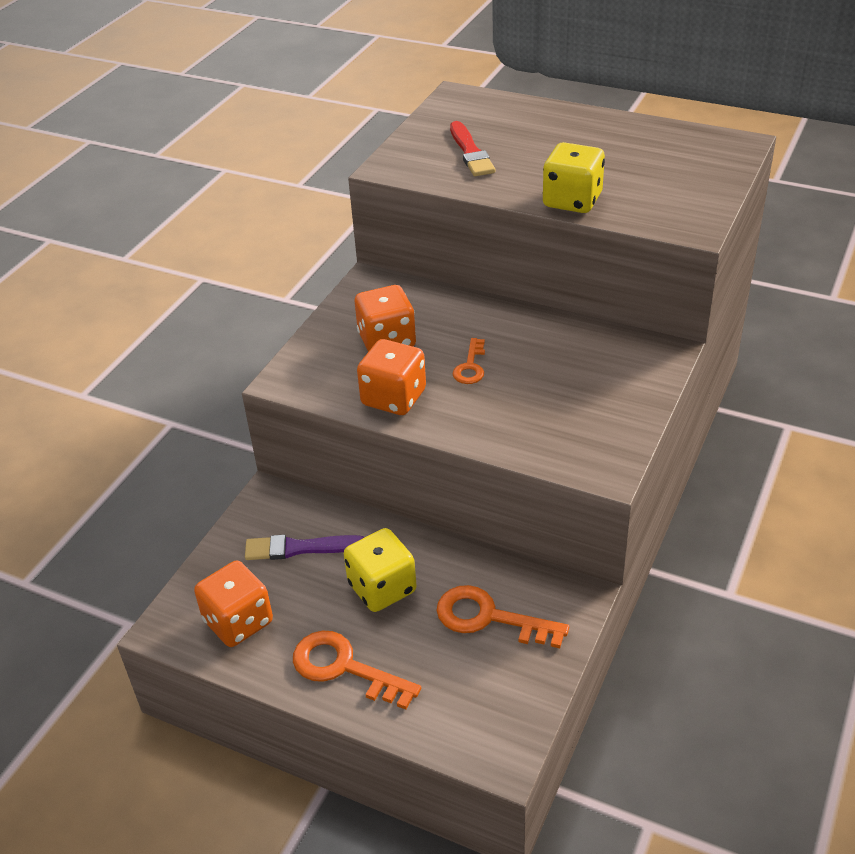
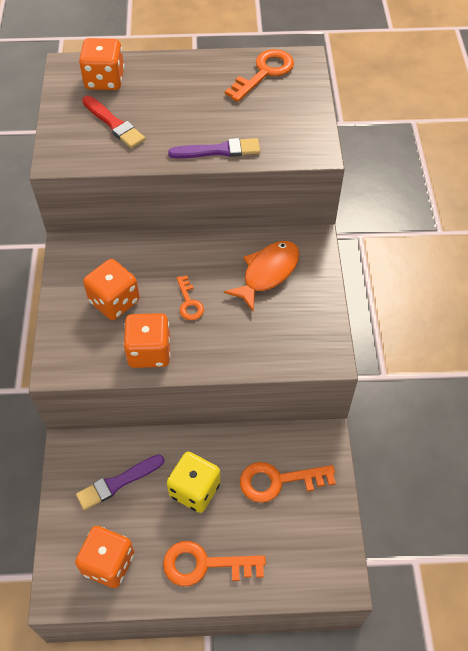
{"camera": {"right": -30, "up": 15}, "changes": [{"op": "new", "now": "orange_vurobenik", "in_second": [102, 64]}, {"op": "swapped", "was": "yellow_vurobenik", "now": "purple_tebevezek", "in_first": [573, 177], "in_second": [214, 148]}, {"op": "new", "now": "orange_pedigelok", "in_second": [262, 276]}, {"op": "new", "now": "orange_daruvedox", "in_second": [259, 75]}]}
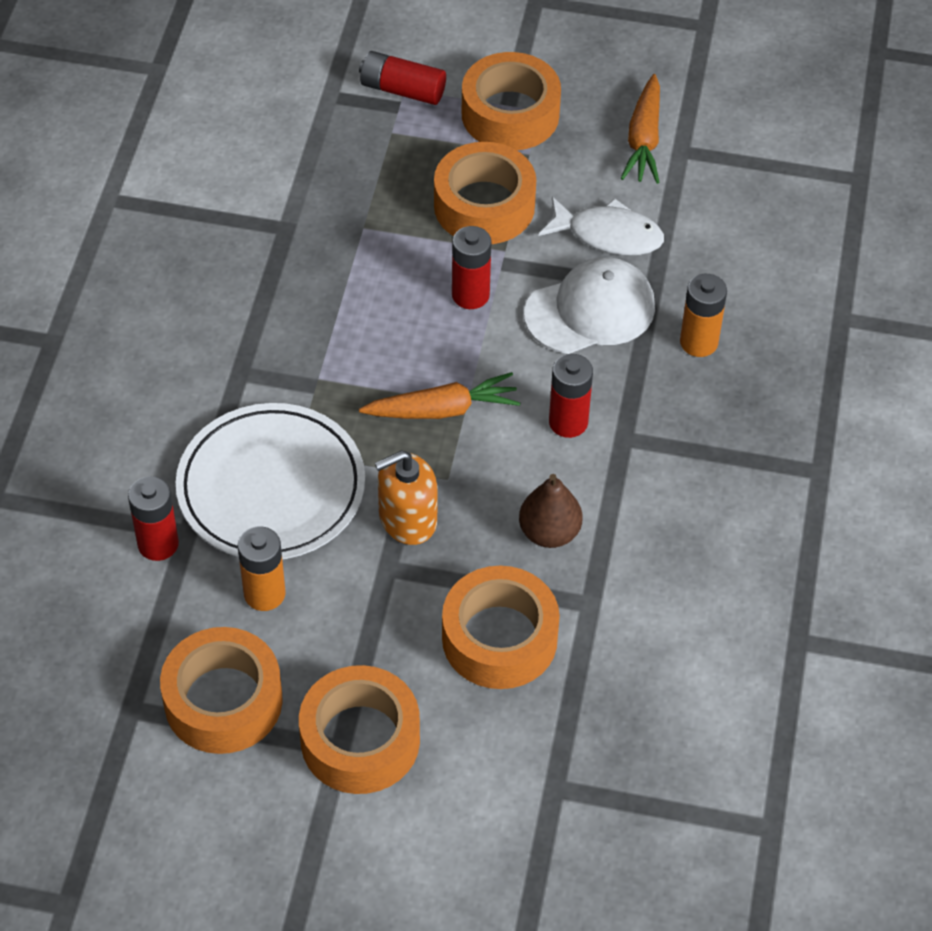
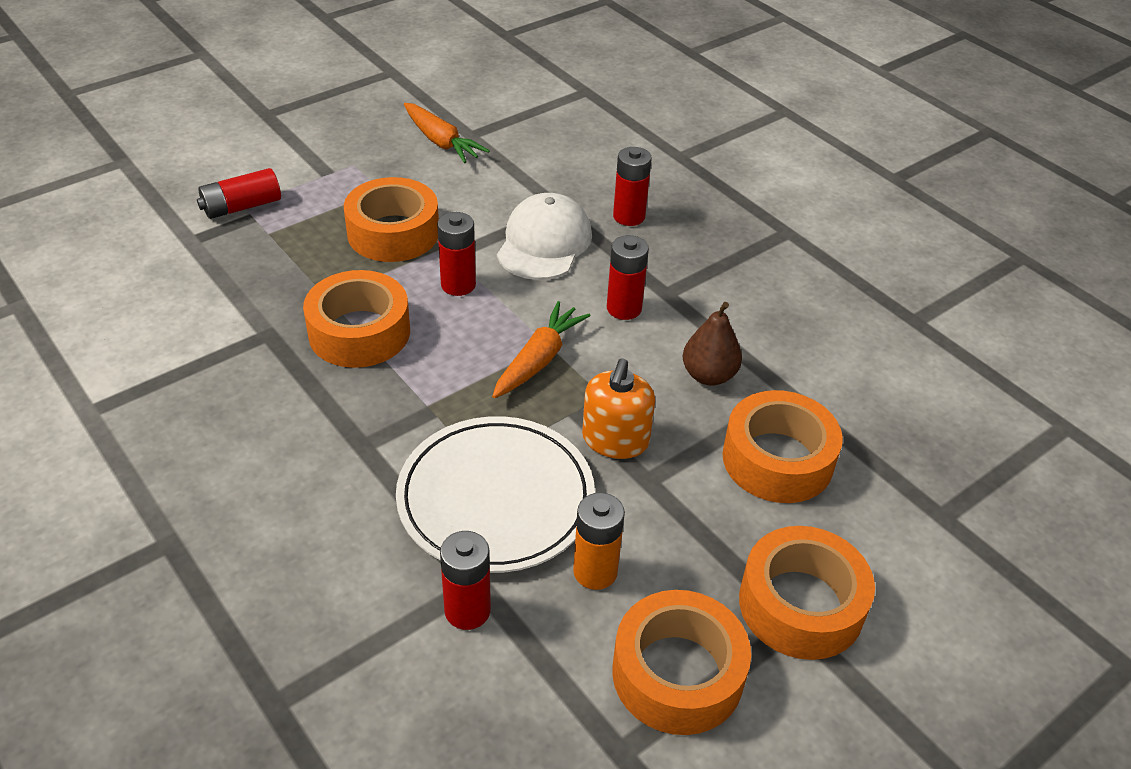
{"camera": {"right": -50, "up": -10}, "changes": [{"op": "shifted", "was": "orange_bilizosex", "in_first": [511, 101], "in_second": [356, 319]}, {"op": "repainted", "was": "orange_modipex", "now": "red_modipex", "in_first": [703, 315], "in_second": [632, 186]}, {"op": "gone", "was": "white_pedigelok", "in_first": [601, 226]}]}
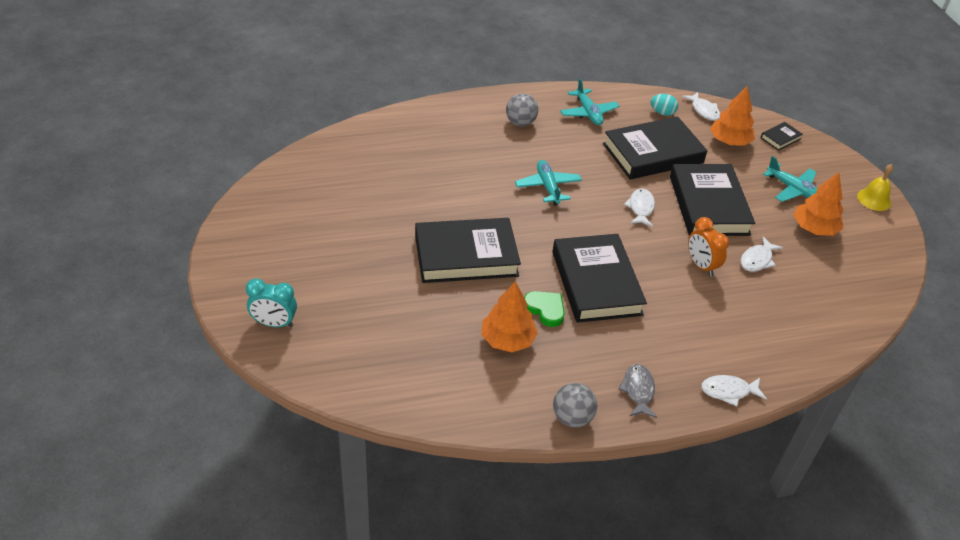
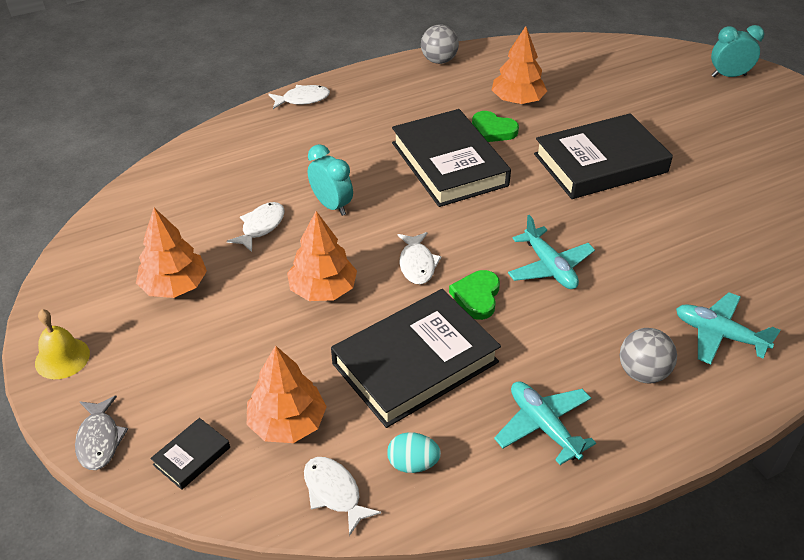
{"camera": {"right": 170, "up": 0}, "changes": [{"op": "shifted", "was": "grey_pedigelok", "in_first": [637, 391], "in_second": [101, 433]}, {"op": "swapped", "was": "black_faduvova", "now": "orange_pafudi", "in_first": [712, 200], "in_second": [322, 256]}, {"op": "repainted", "was": "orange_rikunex", "now": "turquoise_rikunex", "in_first": [708, 247], "in_second": [330, 180]}, {"op": "new", "now": "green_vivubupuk", "in_second": [474, 295]}, {"op": "shifted", "was": "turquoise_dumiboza", "in_first": [790, 179], "in_second": [728, 328]}]}
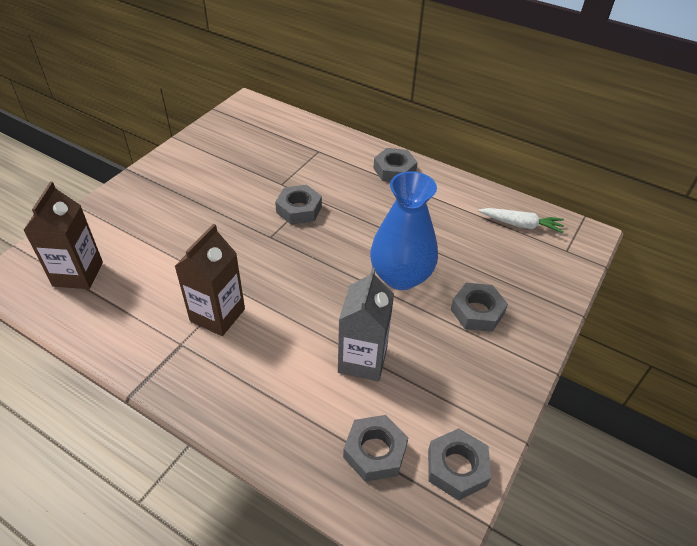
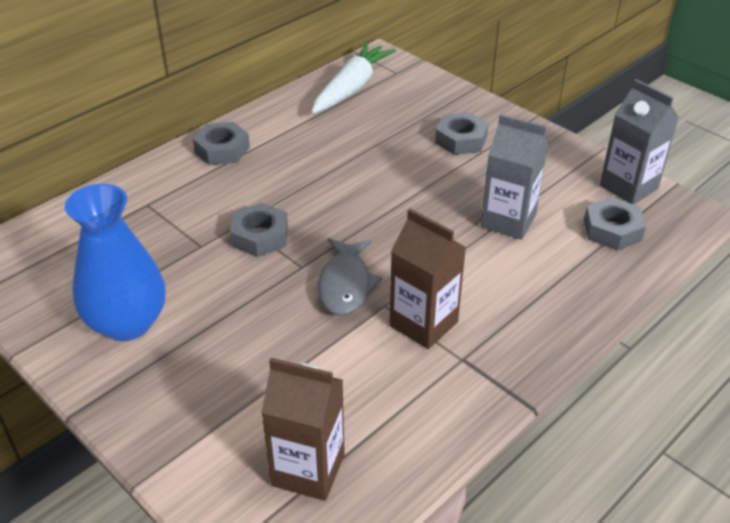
{"camera": {"right": -75, "up": -5}, "changes": [{"op": "shifted", "was": "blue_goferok", "in_first": [404, 230], "in_second": [115, 262]}, {"op": "scaled", "was": "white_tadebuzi", "in_first": [521, 220], "in_second": [354, 78], "ratio": 1.57}, {"op": "new", "now": "grey_pedigelok", "in_second": [350, 277]}, {"op": "swapped", "was": "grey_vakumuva", "now": "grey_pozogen", "in_first": [459, 464], "in_second": [639, 141]}]}
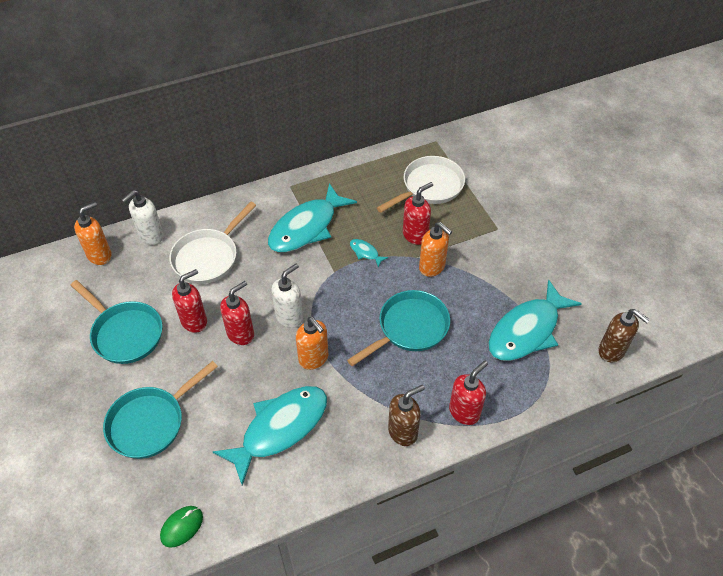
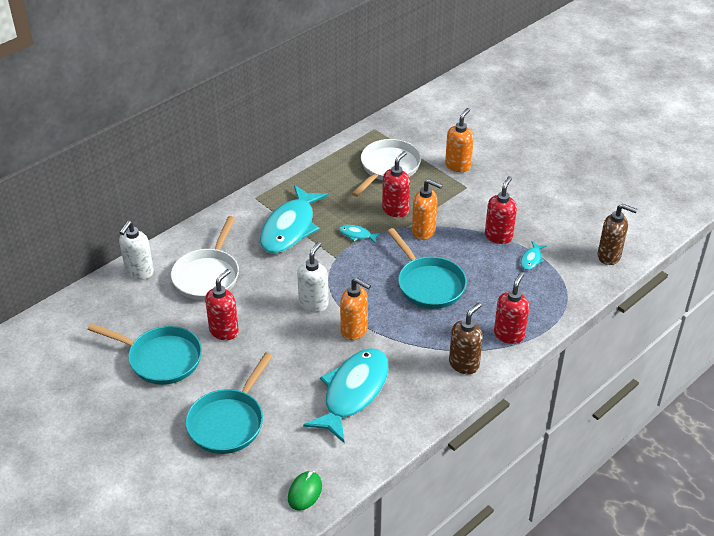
{"camera": {"right": -20, "up": -10}, "changes": [{"op": "rotated", "was": "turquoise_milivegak", "in_first": [398, 328], "in_second": [427, 268], "clockwise": 120}, {"op": "shifted", "was": "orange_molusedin", "in_first": [93, 233], "in_second": [459, 140]}, {"op": "shifted", "was": "red_molusedin", "in_first": [237, 313], "in_second": [501, 210]}, {"op": "scaled", "was": "turquoise_pedigelok", "in_first": [535, 320], "in_second": [533, 255], "ratio": 0.4}]}
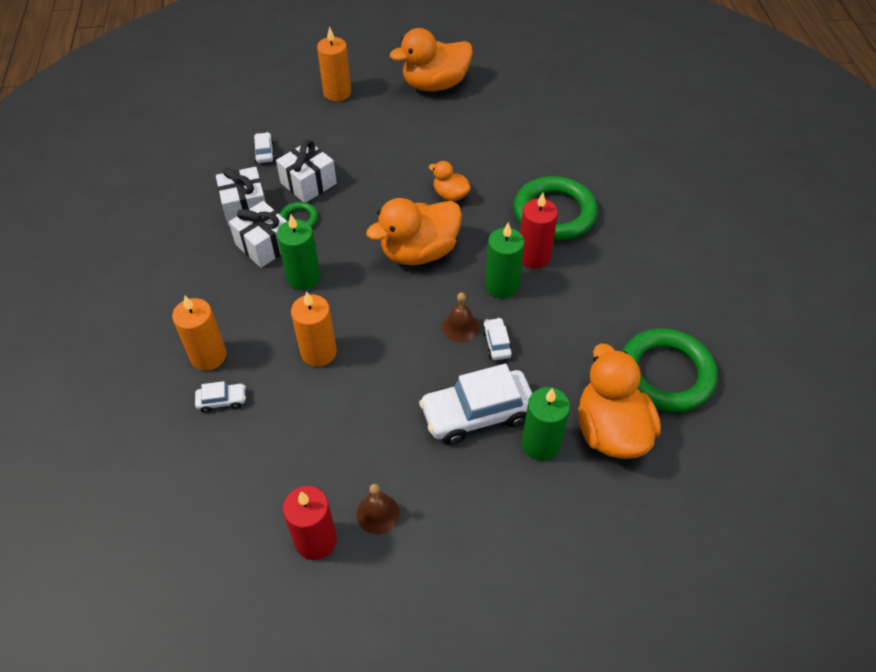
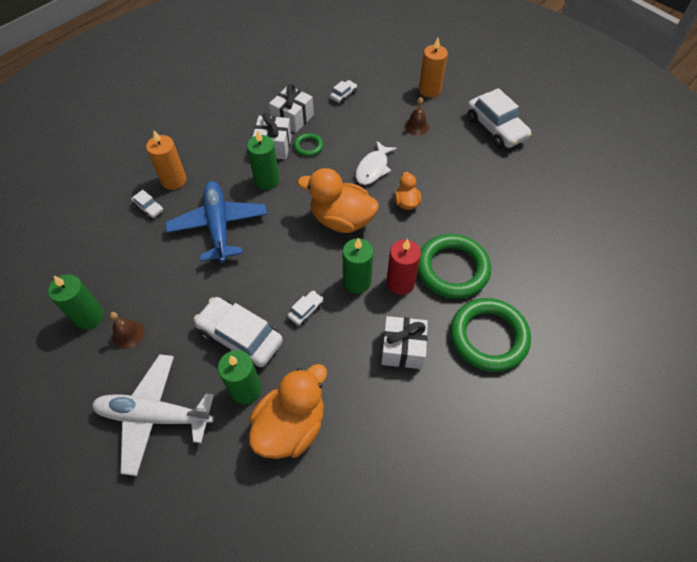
{"camera": {"right": 50, "up": 5}, "changes": [{"op": "repainted", "was": "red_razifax", "now": "green_razifax", "in_first": [310, 523], "in_second": [76, 302]}, {"op": "new", "now": "white_dumiboza", "in_second": [153, 415]}, {"op": "swapped", "was": "orange_razifax", "now": "blue_dumiboza", "in_first": [314, 329], "in_second": [216, 222]}, {"op": "new", "now": "white_pedigelok", "in_second": [376, 163]}, {"op": "shifted", "was": "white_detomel", "in_first": [306, 171], "in_second": [404, 342]}, {"op": "shifted", "was": "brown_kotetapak", "in_first": [460, 317], "in_second": [416, 116]}, {"op": "shifted", "was": "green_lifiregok", "in_first": [670, 370], "in_second": [490, 335]}, {"op": "swapped", "was": "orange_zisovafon", "now": "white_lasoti", "in_first": [431, 59], "in_second": [499, 118]}]}
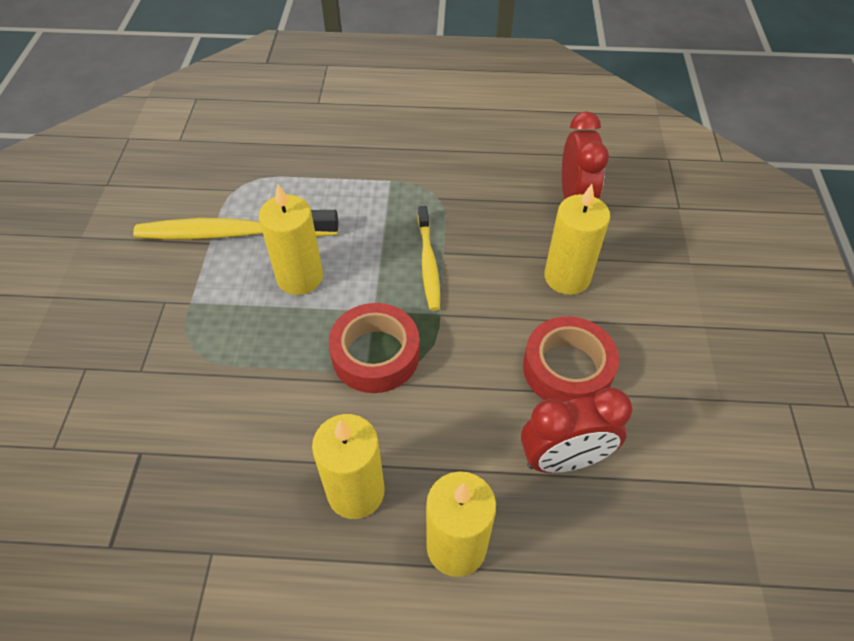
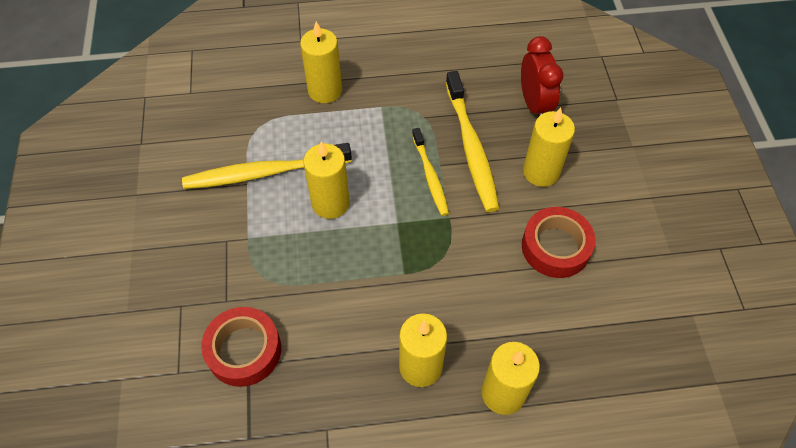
{"camera": {"right": -10, "up": 5}, "changes": [{"op": "shifted", "was": "red_bilizosex", "in_first": [374, 348], "in_second": [241, 347]}, {"op": "new", "now": "yellow_razifax", "in_second": [321, 62]}, {"op": "new", "now": "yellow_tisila", "in_second": [472, 141]}, {"op": "gone", "was": "red_rikunex", "in_first": [577, 430]}]}
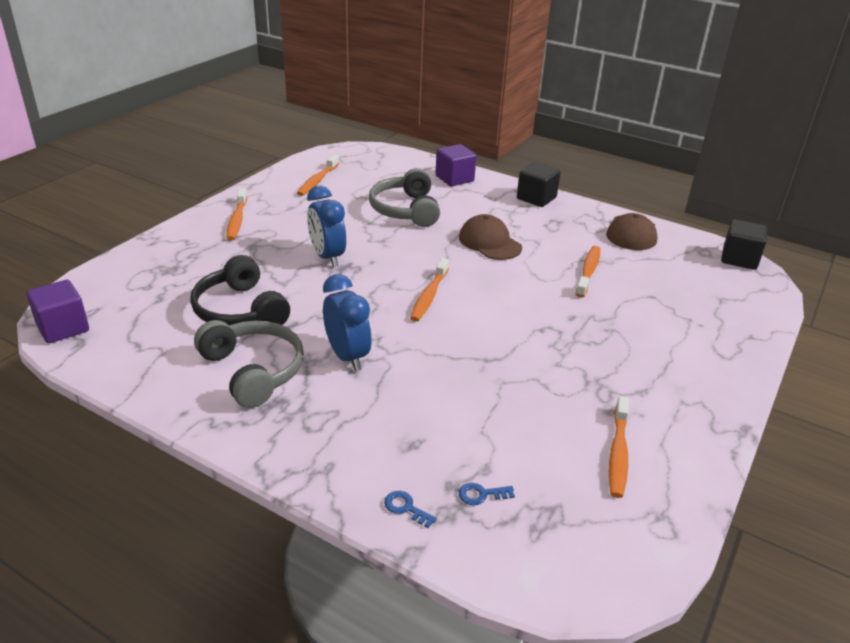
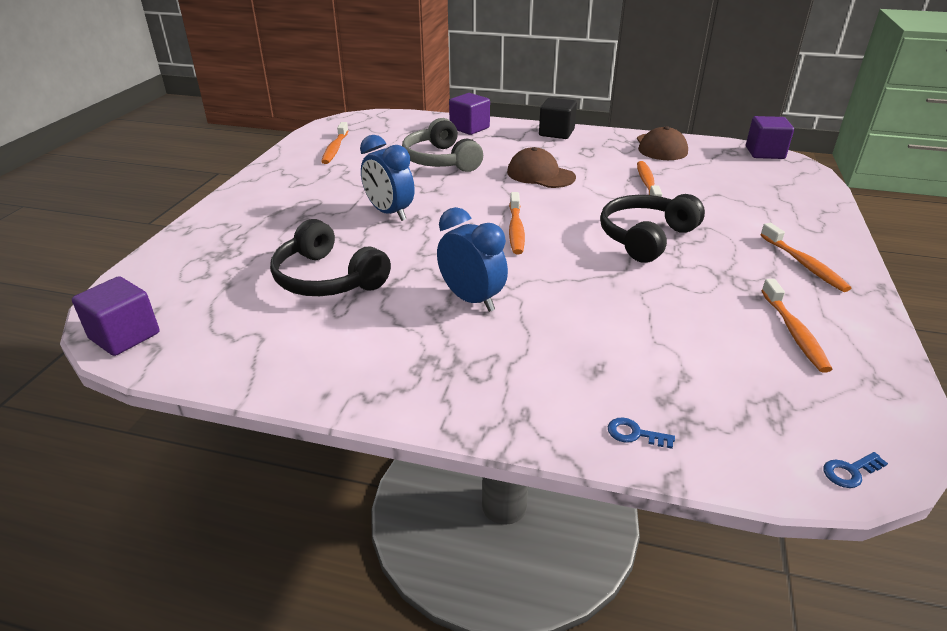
{"camera": {"right": -15, "up": 0}, "changes": [{"op": "new", "now": "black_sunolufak", "in_second": [652, 228]}, {"op": "repainted", "was": "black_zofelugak", "now": "purple_zofelugak", "in_first": [744, 244], "in_second": [770, 137]}, {"op": "shifted", "was": "orange_tisila", "in_first": [236, 214], "in_second": [805, 257]}, {"op": "shifted", "was": "blue_daruvedox", "in_first": [487, 494], "in_second": [855, 470]}, {"op": "gone", "was": "grey_sunolufak", "in_first": [249, 364]}]}
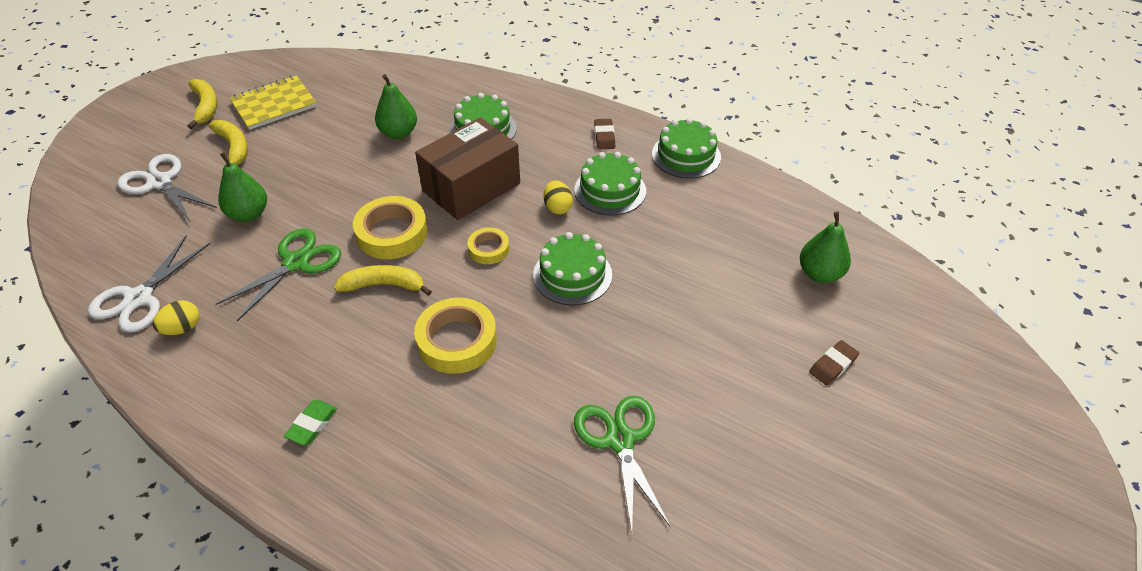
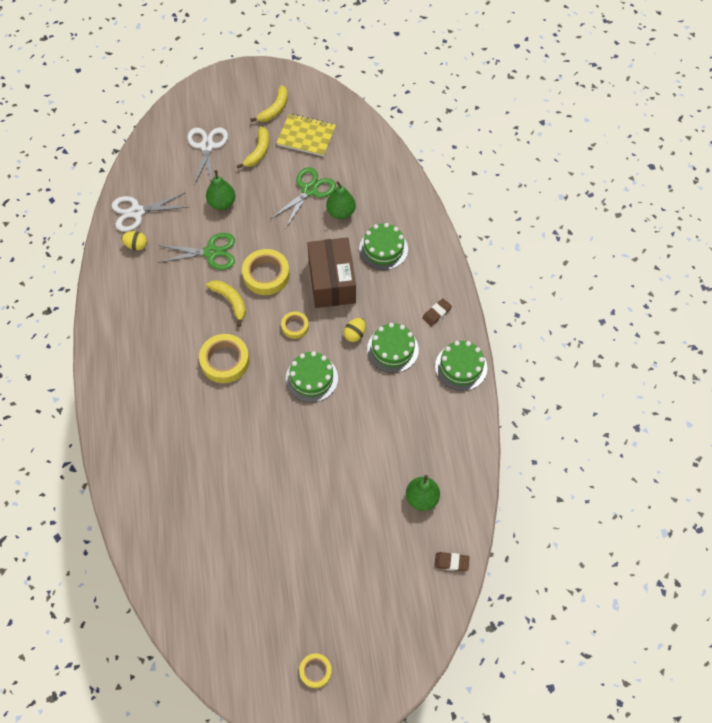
{"camera": {"right": 50, "up": 15}, "changes": [{"op": "shifted", "was": "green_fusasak", "in_first": [622, 464], "in_second": [303, 197]}, {"op": "new", "now": "yellow_bilizosex", "in_second": [315, 670]}, {"op": "rotated", "was": "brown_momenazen", "in_first": [467, 168], "in_second": [331, 272], "clockwise": 75}, {"op": "shifted", "was": "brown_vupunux", "in_first": [834, 362], "in_second": [452, 561]}, {"op": "gone", "was": "green_vupunux", "in_first": [310, 422]}]}
